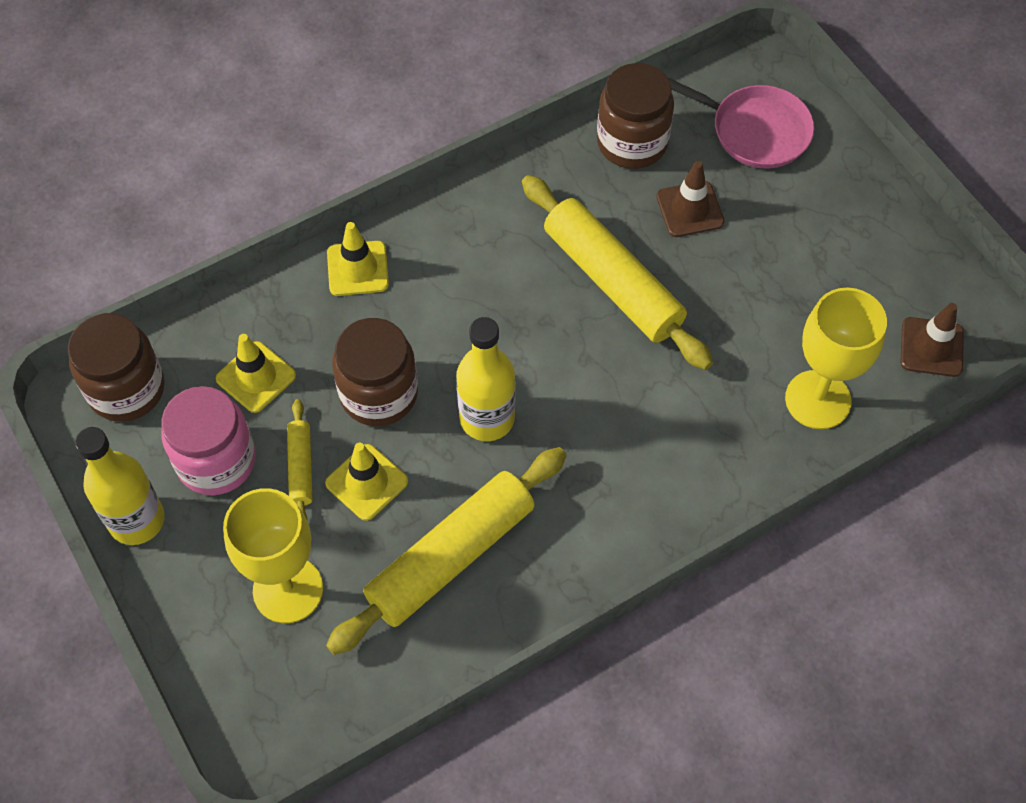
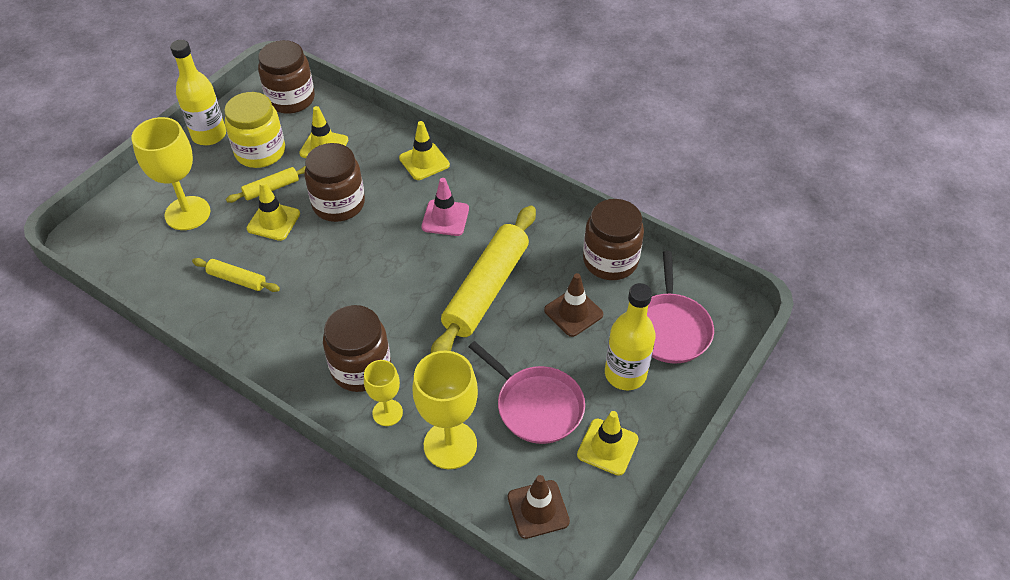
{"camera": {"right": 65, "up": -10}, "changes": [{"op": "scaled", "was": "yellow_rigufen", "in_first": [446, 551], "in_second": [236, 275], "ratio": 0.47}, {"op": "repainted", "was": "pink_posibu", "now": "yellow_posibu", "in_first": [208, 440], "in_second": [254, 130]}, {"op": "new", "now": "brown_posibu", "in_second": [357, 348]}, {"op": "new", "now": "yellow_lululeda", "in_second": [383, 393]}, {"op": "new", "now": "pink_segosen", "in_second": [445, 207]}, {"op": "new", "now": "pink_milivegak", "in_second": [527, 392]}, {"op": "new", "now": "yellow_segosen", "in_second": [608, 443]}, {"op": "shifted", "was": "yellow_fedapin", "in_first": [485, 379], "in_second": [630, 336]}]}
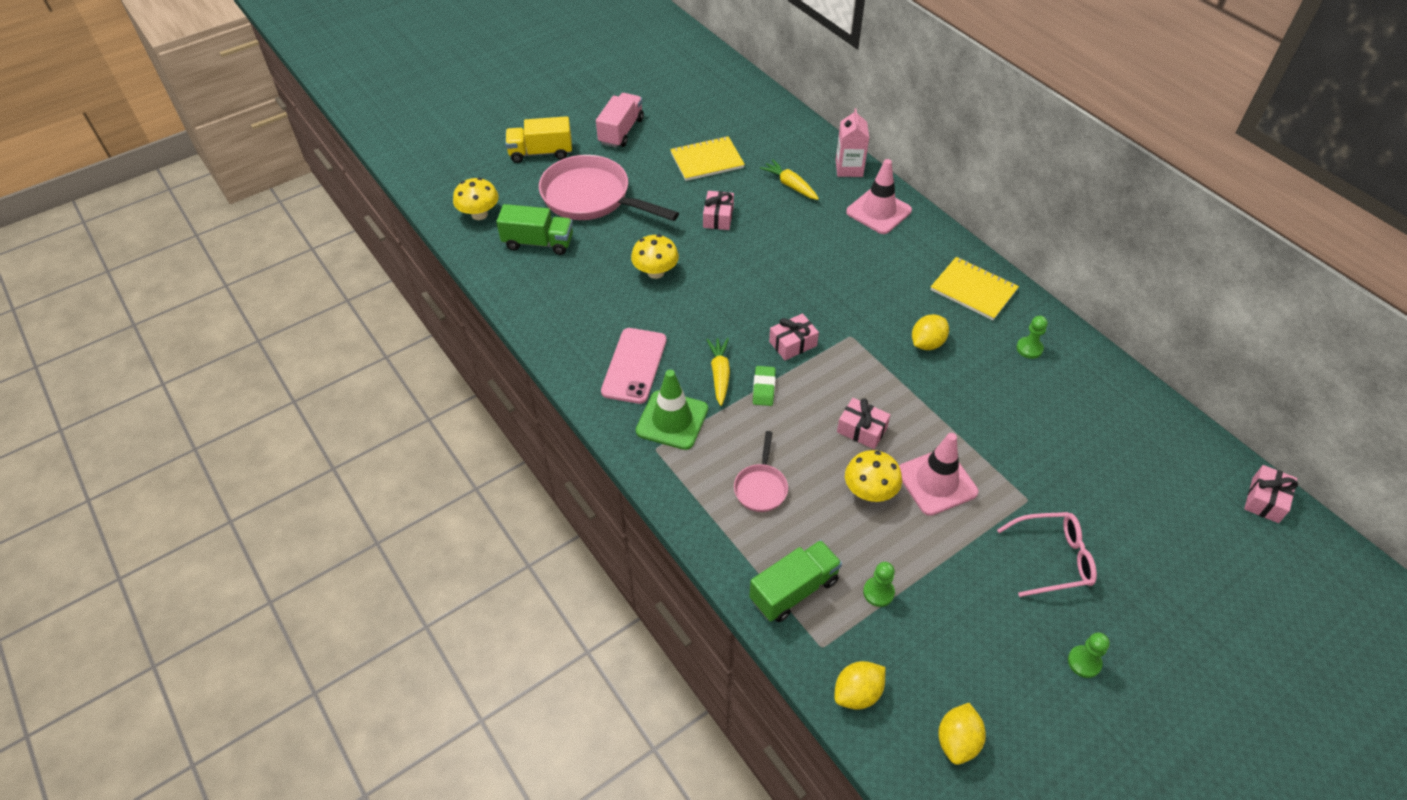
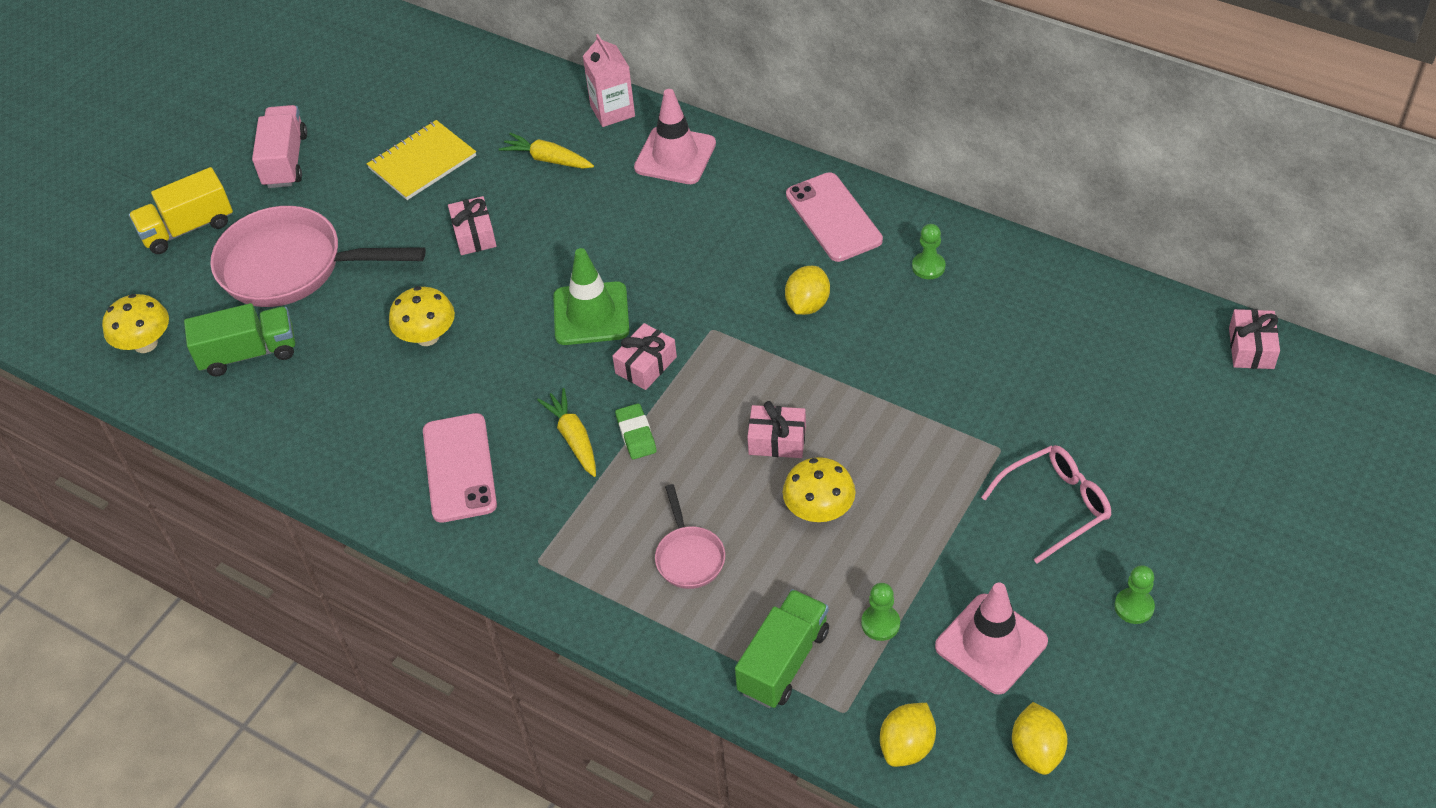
{"camera": {"right": -20, "up": 0}, "changes": [{"op": "shifted", "was": "green_segosen", "in_first": [672, 410], "in_second": [591, 296]}, {"op": "swapped", "was": "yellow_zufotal", "now": "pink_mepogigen", "in_first": [974, 288], "in_second": [834, 217]}, {"op": "shifted", "was": "pink_segosen", "in_first": [938, 474], "in_second": [991, 639]}]}
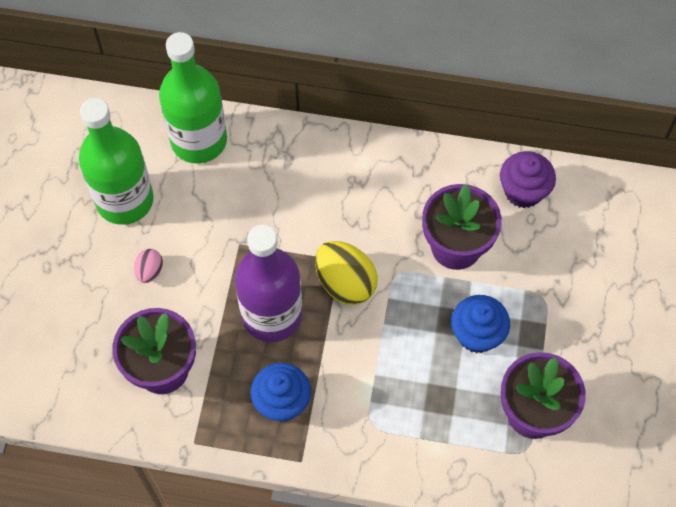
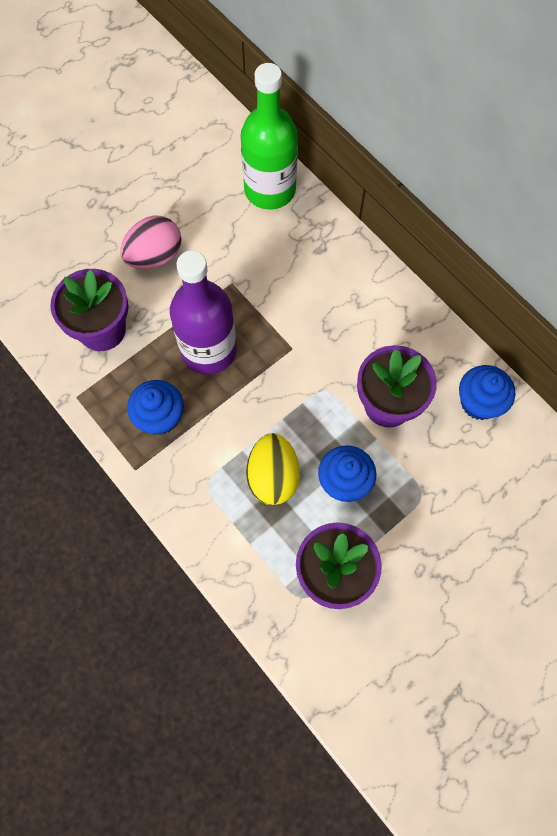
{"camera": {"right": 40, "up": 5}, "changes": [{"op": "scaled", "was": "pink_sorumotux", "in_first": [148, 266], "in_second": [151, 242], "ratio": 1.94}, {"op": "shifted", "was": "yellow_sorumotux", "in_first": [346, 273], "in_second": [273, 469]}, {"op": "repainted", "was": "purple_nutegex", "now": "blue_nutegex", "in_first": [528, 179], "in_second": [487, 392]}, {"op": "gone", "was": "green_fedapin", "in_first": [116, 161]}]}
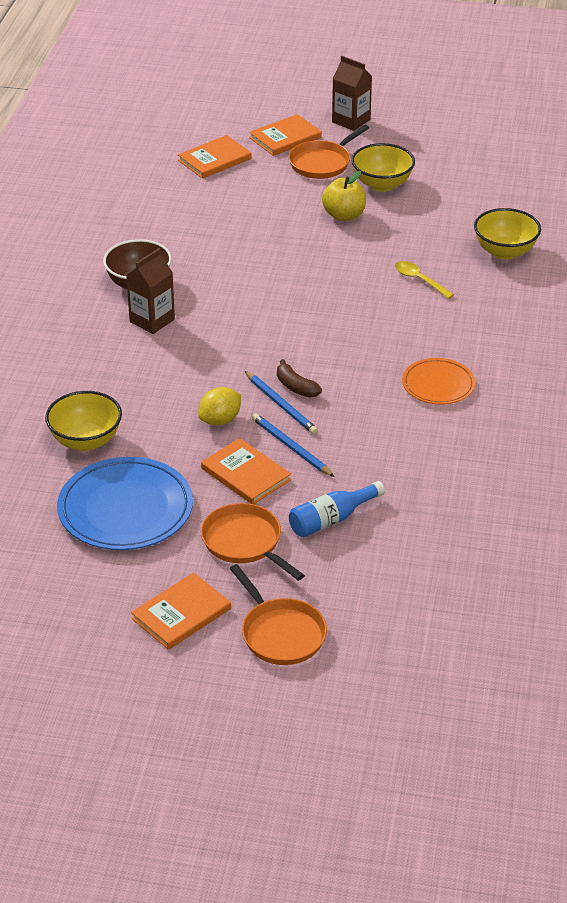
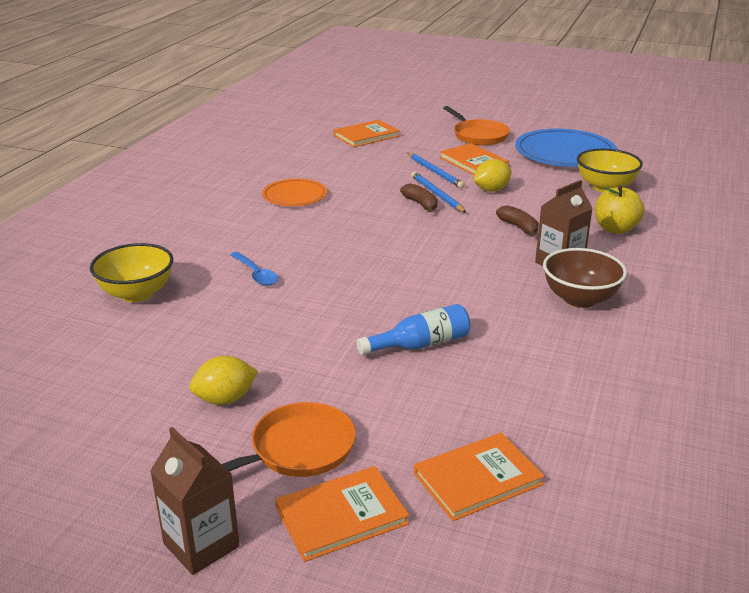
{"camera": {"right": -170, "up": -10}, "changes": [{"op": "swapped", "was": "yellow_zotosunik", "now": "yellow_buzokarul", "in_first": [383, 167], "in_second": [223, 380]}, {"op": "repainted", "was": "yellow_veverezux", "now": "blue_veverezux", "in_first": [424, 280], "in_second": [254, 269]}, {"op": "shifted", "was": "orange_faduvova", "in_first": [181, 611], "in_second": [367, 133]}, {"op": "shifted", "was": "blue_fedapin", "in_first": [337, 509], "in_second": [413, 329]}, {"op": "new", "now": "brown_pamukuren", "in_second": [517, 221]}, {"op": "shifted", "was": "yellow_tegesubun", "in_first": [344, 196], "in_second": [619, 209]}, {"op": "gone", "was": "orange_milivegak", "in_first": [278, 614]}]}
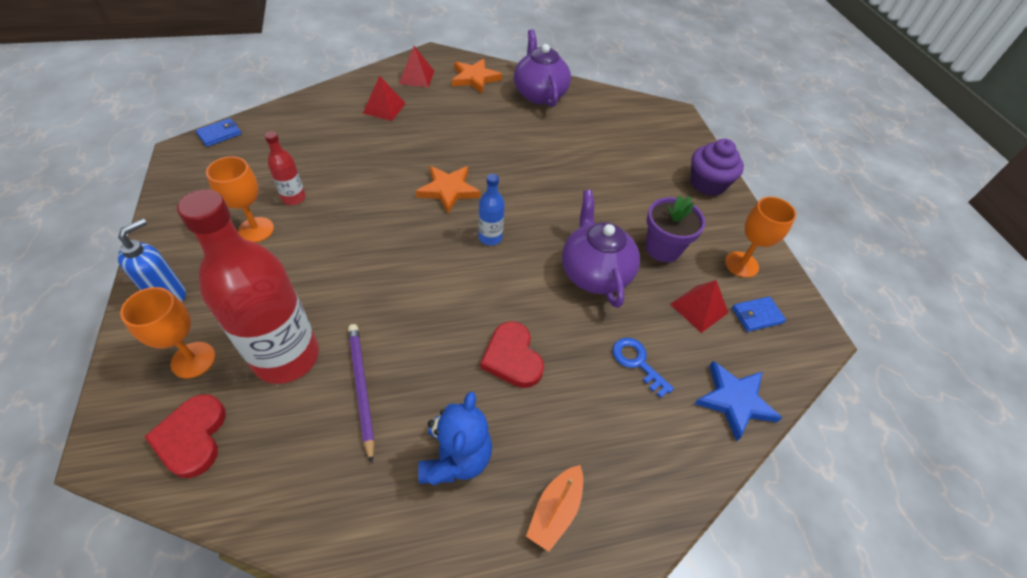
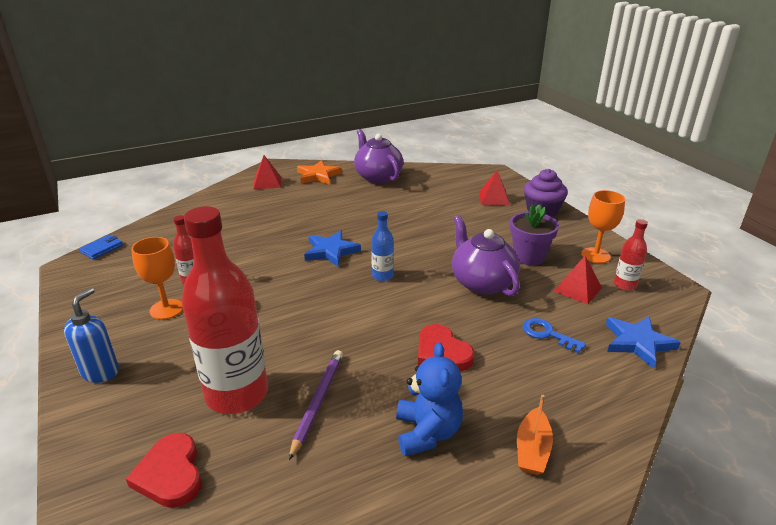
{"camera": {"right": -10, "up": -20}, "changes": [{"op": "rotated", "was": "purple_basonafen", "in_first": [361, 393], "in_second": [316, 405], "clockwise": 45}, {"op": "repainted", "was": "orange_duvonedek", "now": "blue_duvonedek", "in_first": [448, 190], "in_second": [332, 248]}, {"op": "shifted", "was": "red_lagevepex", "in_first": [384, 98], "in_second": [494, 188]}, {"op": "swapped", "was": "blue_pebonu", "now": "red_fedapin", "in_first": [759, 314], "in_second": [631, 255]}, {"op": "gone", "was": "orange_lululeda", "in_first": [168, 332]}]}
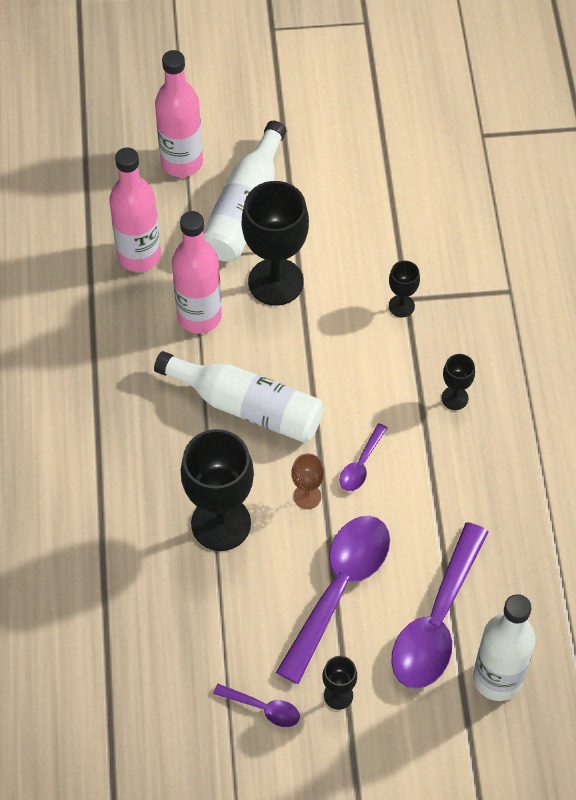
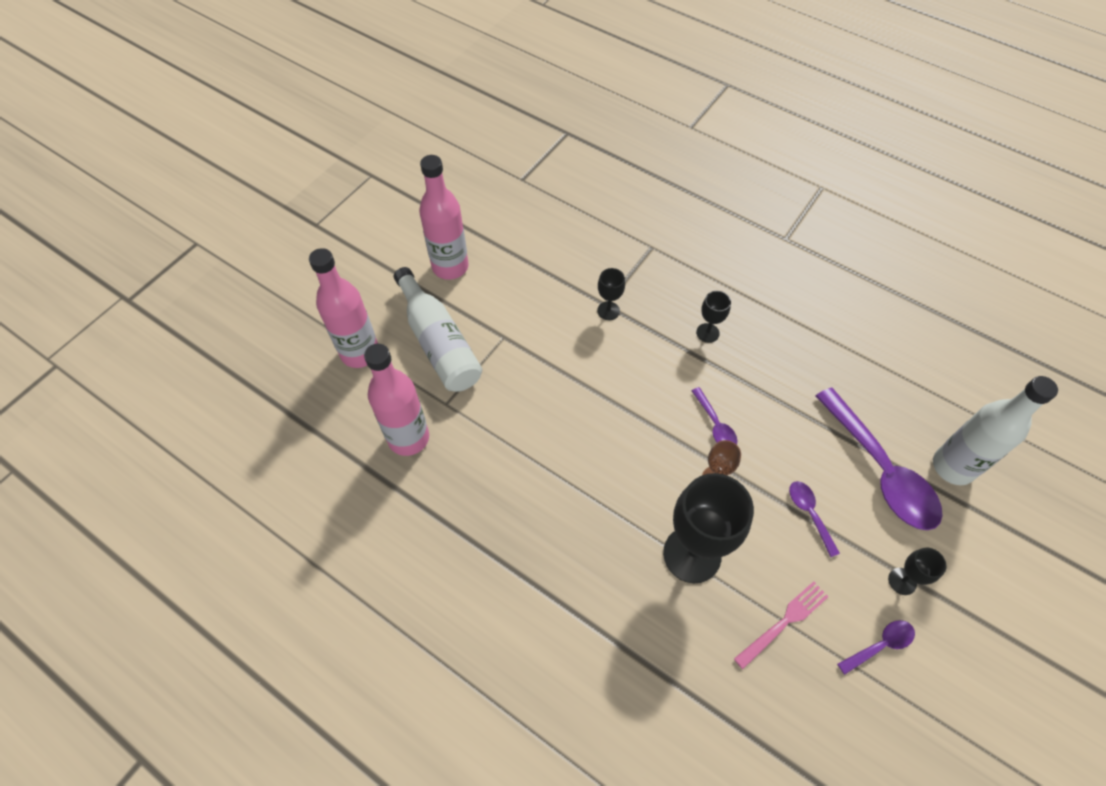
{"camera": {"right": -50, "up": 0}, "changes": [{"op": "shifted", "was": "pink_fedapin", "in_first": [197, 272], "in_second": [444, 217]}, {"op": "new", "now": "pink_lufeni", "in_second": [781, 625]}, {"op": "scaled", "was": "purple_veverezux", "in_first": [333, 600], "in_second": [814, 519], "ratio": 0.46}, {"op": "gone", "was": "white_fedapin", "in_first": [238, 397]}, {"op": "gone", "was": "black_lululeda", "in_first": [275, 243]}]}
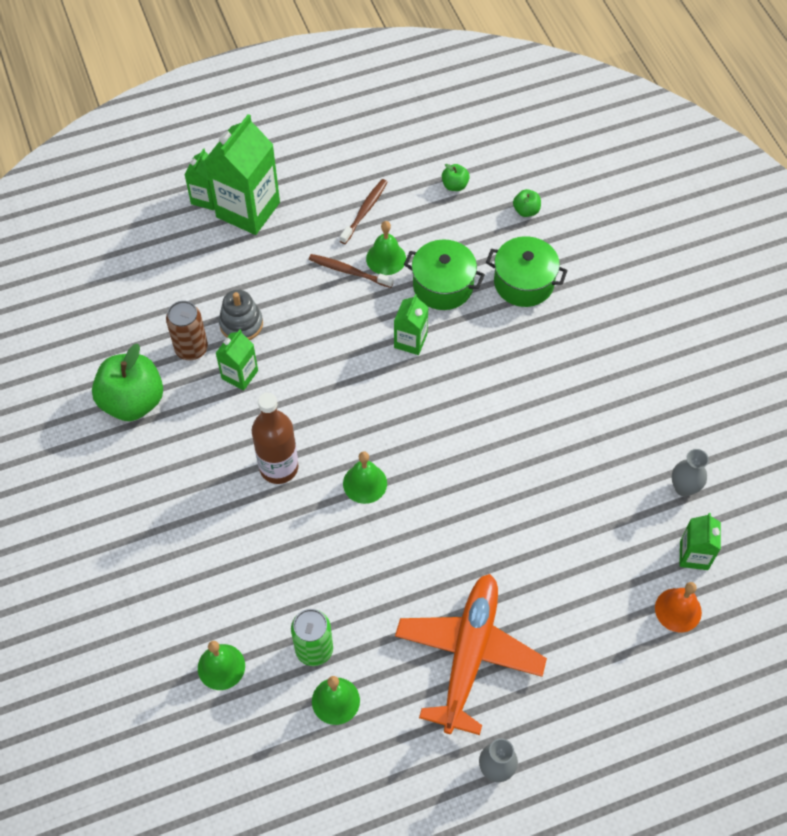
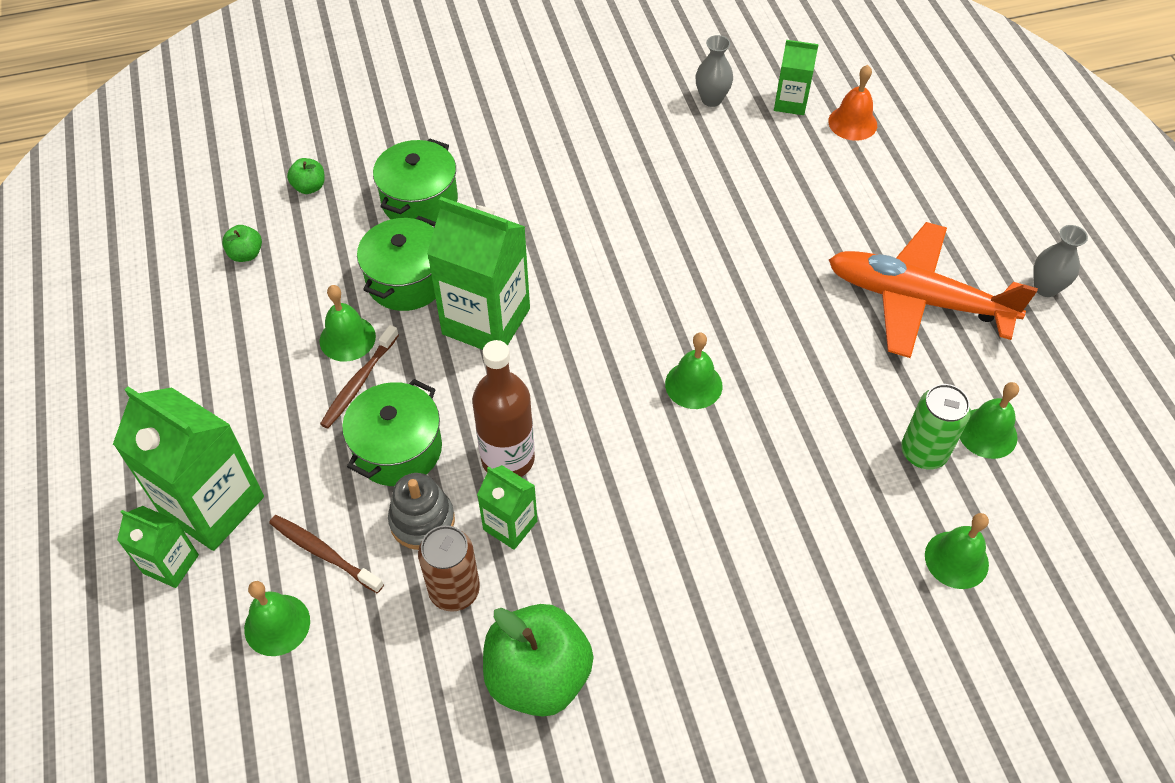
{"camera": {"right": -85, "up": -5}, "changes": [{"op": "new", "now": "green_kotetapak", "in_second": [277, 618]}, {"op": "shifted", "was": "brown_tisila", "in_first": [363, 211], "in_second": [326, 554]}, {"op": "new", "now": "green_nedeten", "in_second": [392, 432]}, {"op": "scaled", "was": "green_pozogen", "in_first": [411, 324], "in_second": [478, 273], "ratio": 1.89}, {"op": "shifted", "was": "brown_fedapin", "in_first": [275, 438], "in_second": [503, 408]}]}
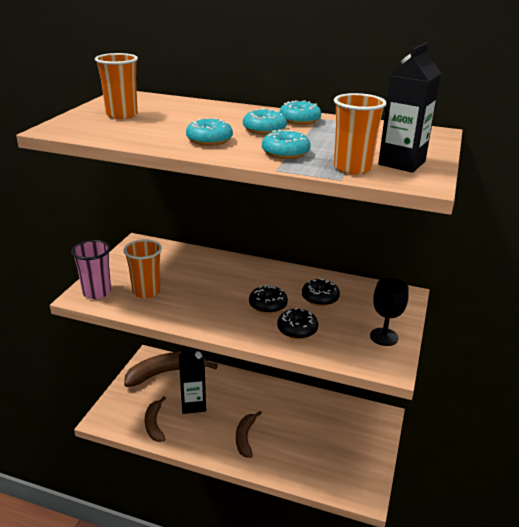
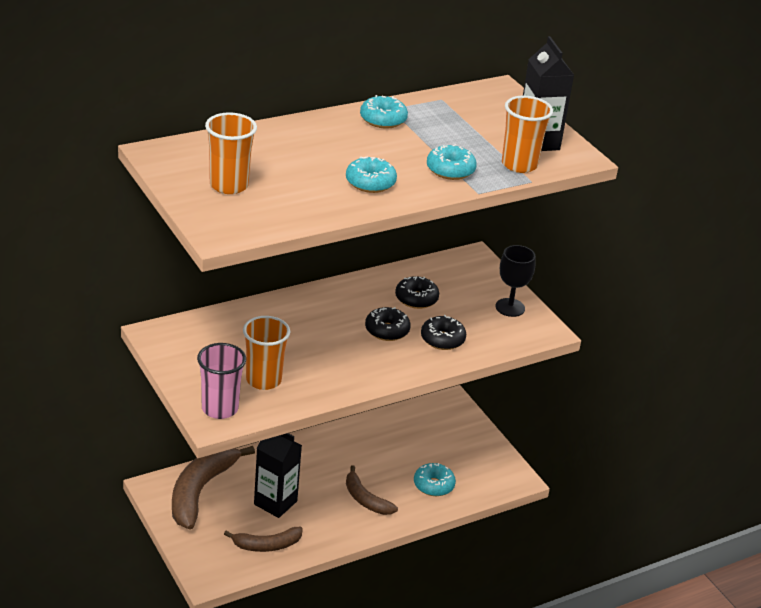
{"camera": {"right": -50, "up": 5}, "changes": [{"op": "rotated", "was": "brown_pamukuren", "in_first": [155, 419], "in_second": [263, 539], "clockwise": -45}, {"op": "shifted", "was": "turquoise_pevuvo", "in_first": [265, 121], "in_second": [435, 479]}]}
